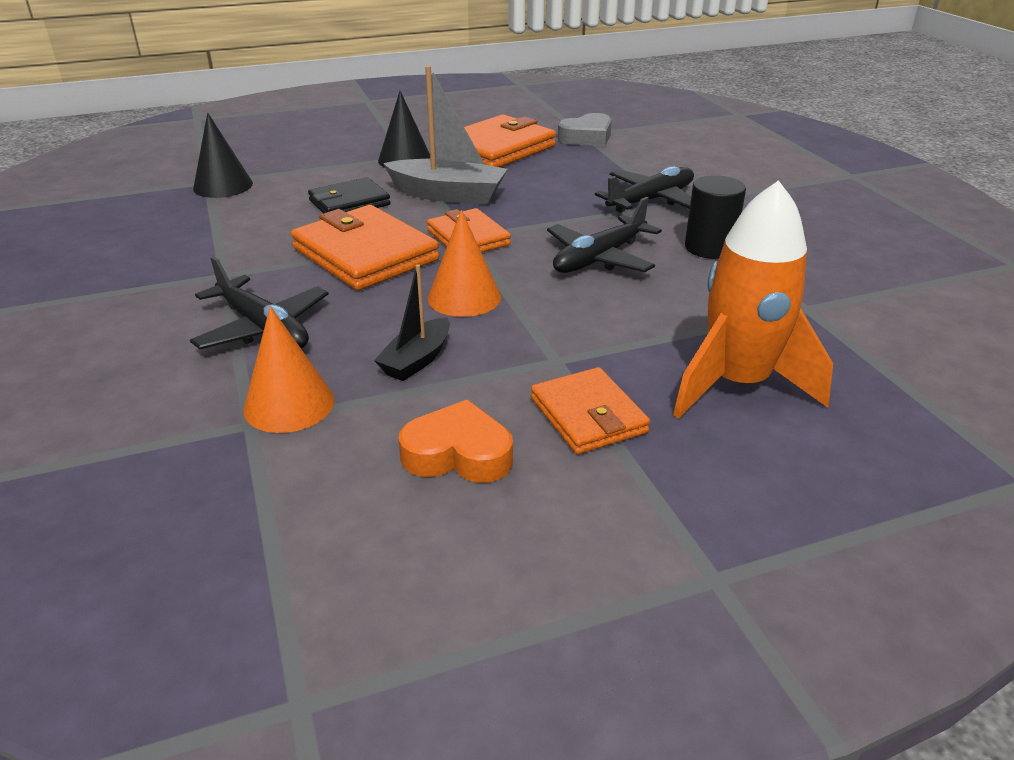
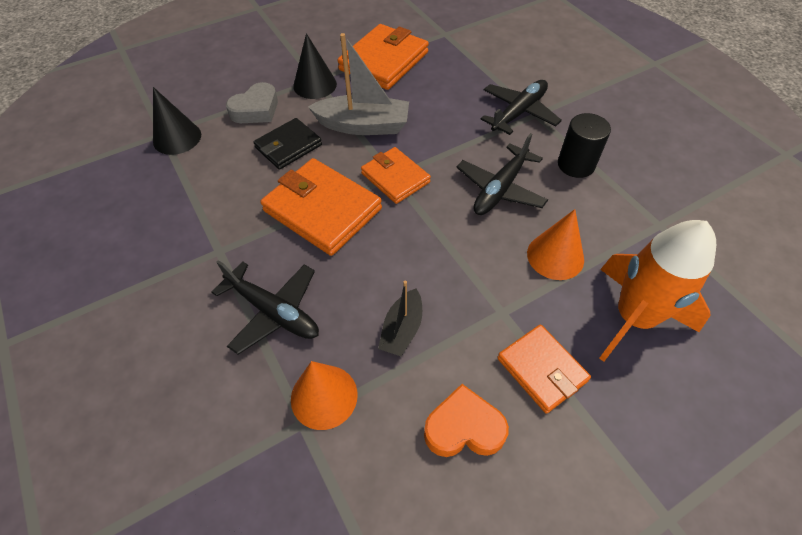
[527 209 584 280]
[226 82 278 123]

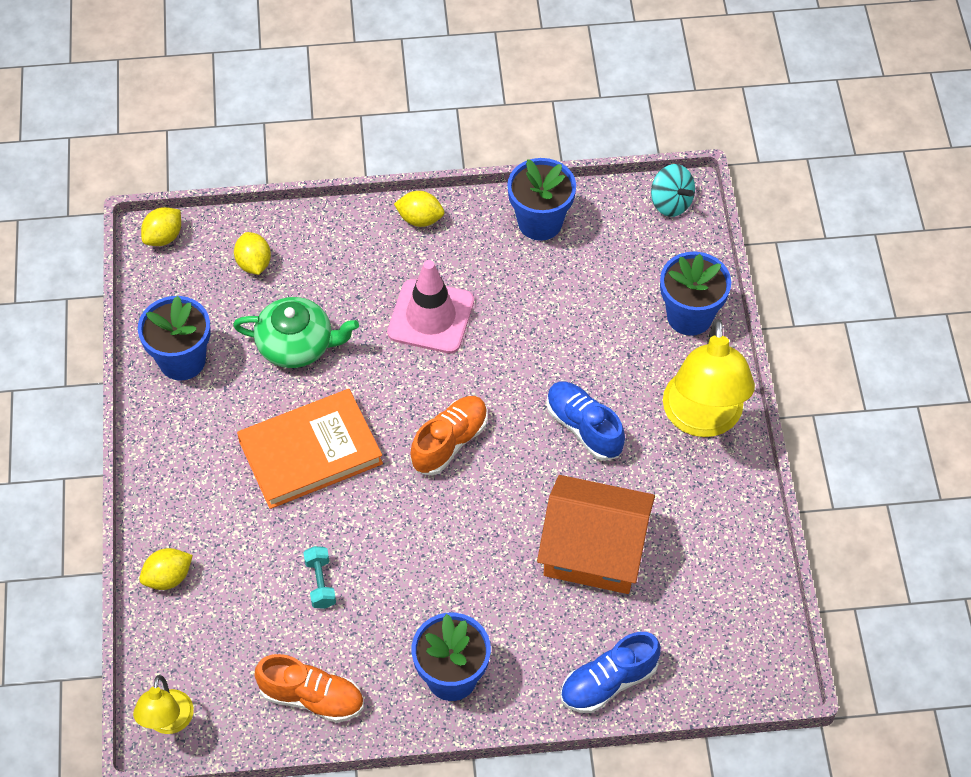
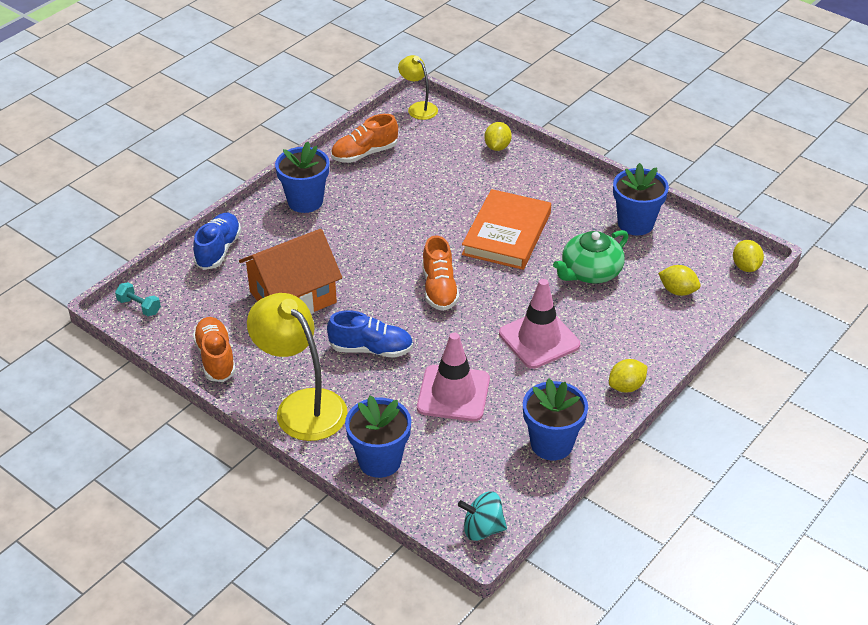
[193 317 236 382]
[417 333 490 421]
[115 282 161 316]

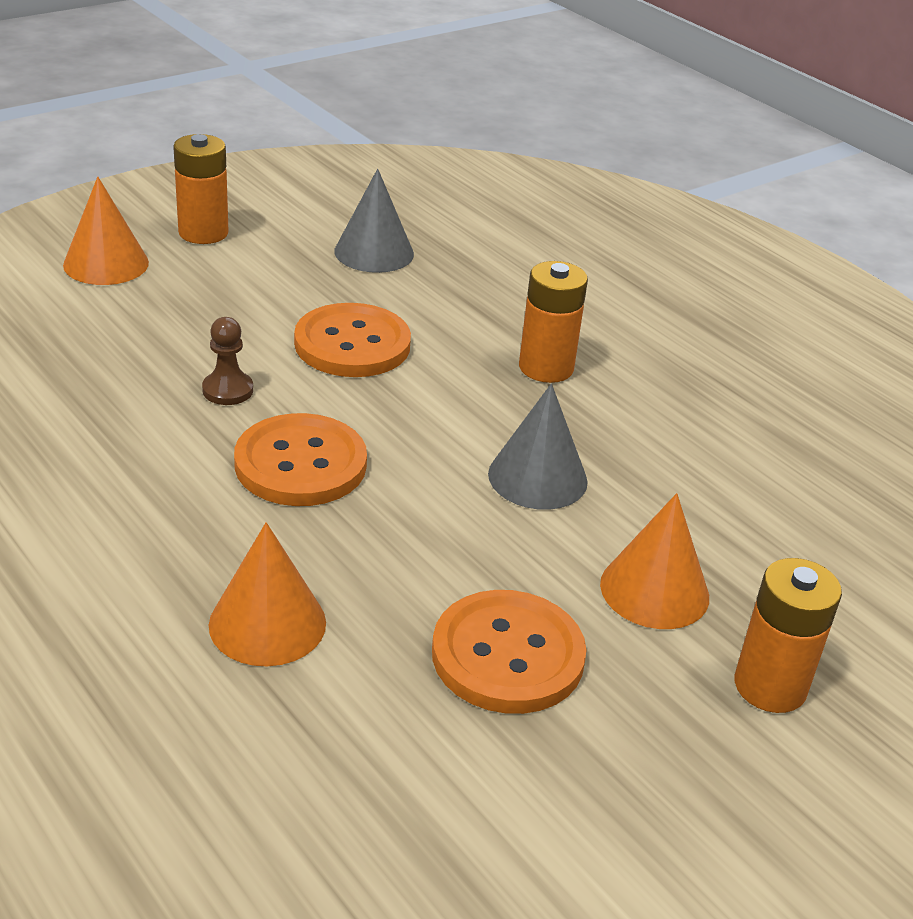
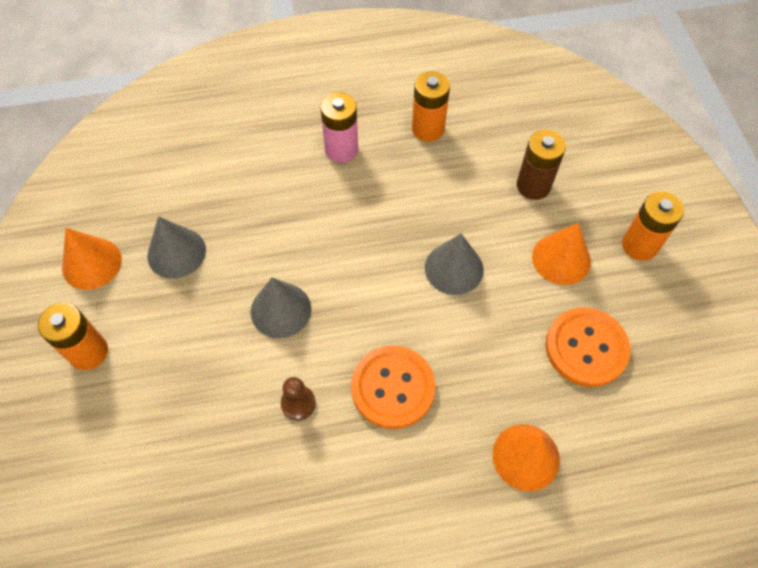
[320 92 358 163]
[517 130 566 200]
[62 228 122 290]
[412 71 450 142]
[251 278 312 338]

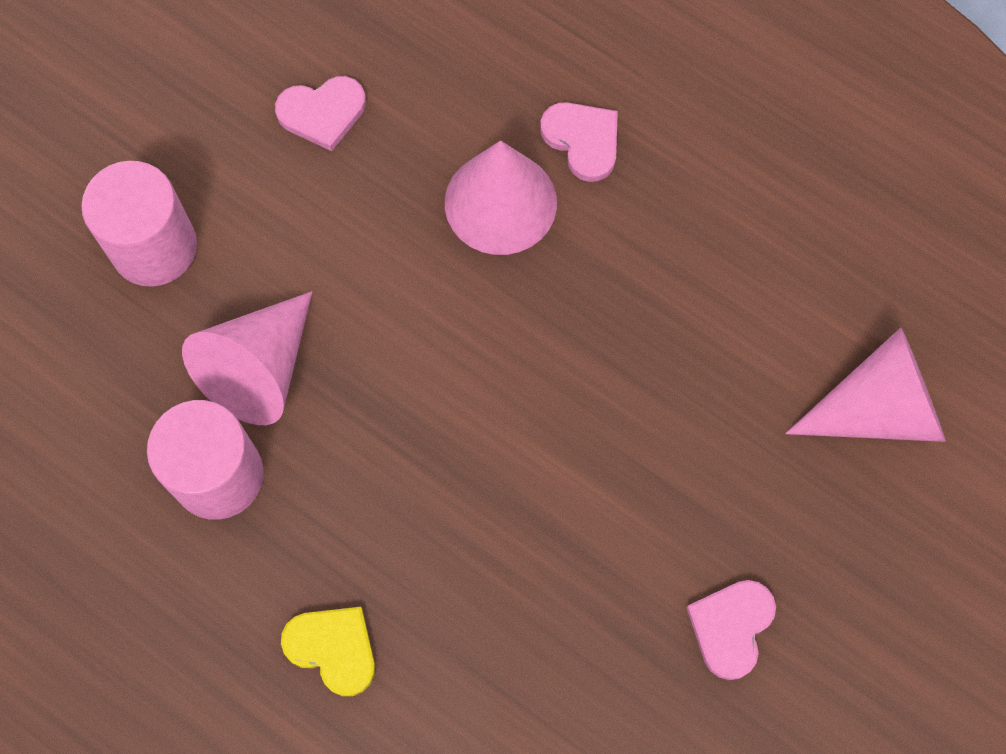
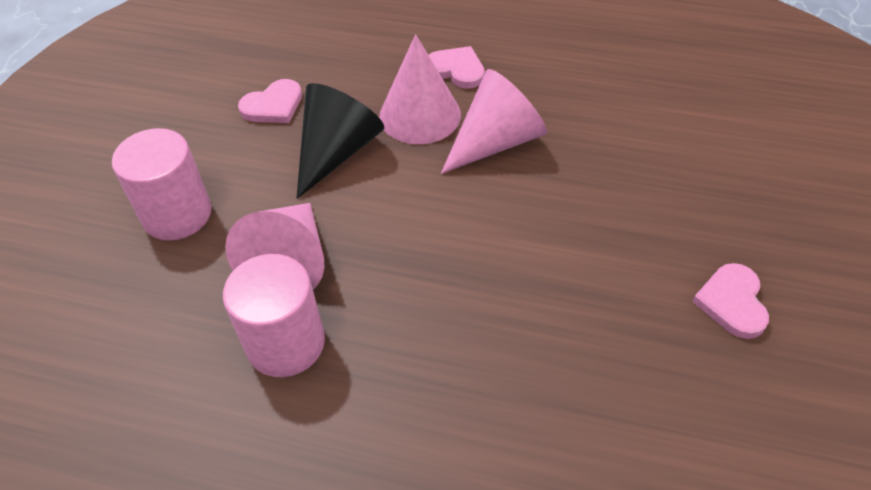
[281 607 375 696] (first image)
[296 83 384 199]
[441 69 547 174]

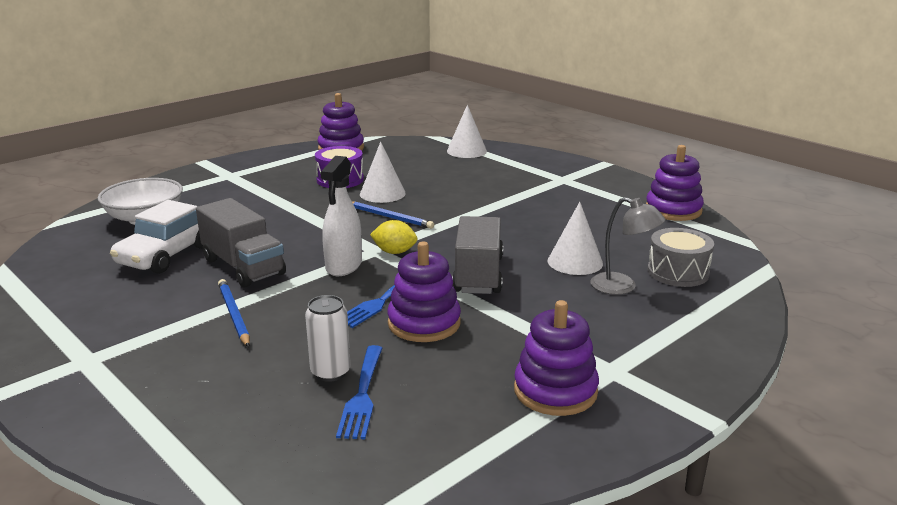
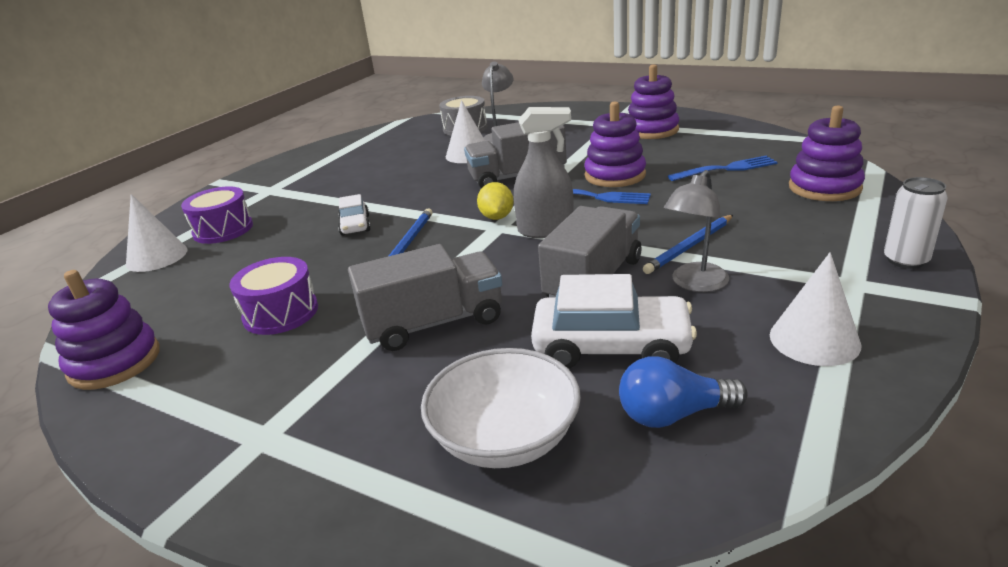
[181 186 253 244]
[338 194 371 236]
[348 244 502 351]
[619 356 748 428]
[664 170 729 292]
[884 177 948 269]
[770 252 861 366]
[789 105 865 201]
[514 107 574 238]

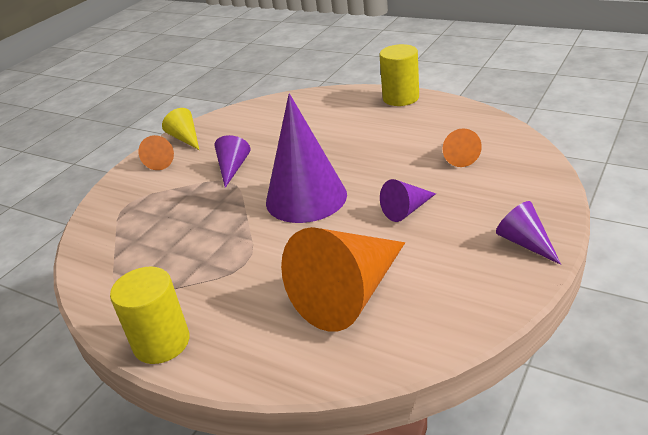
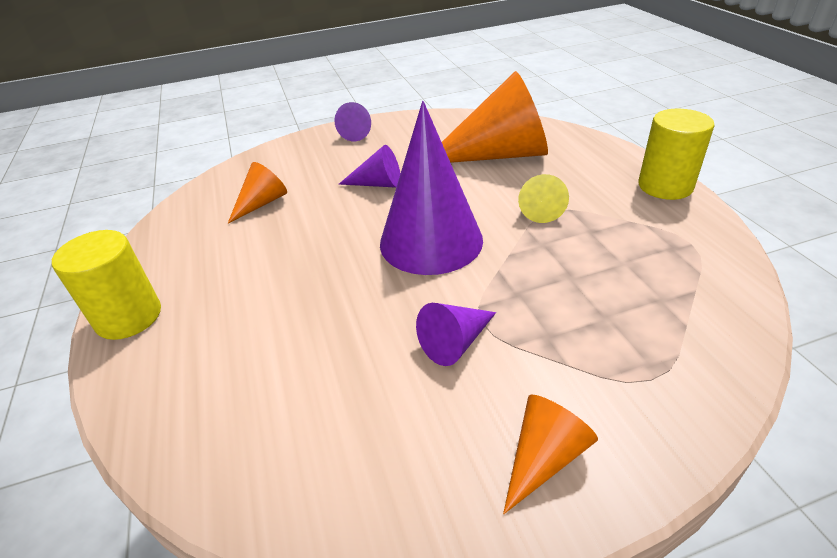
[518 174 569 223]

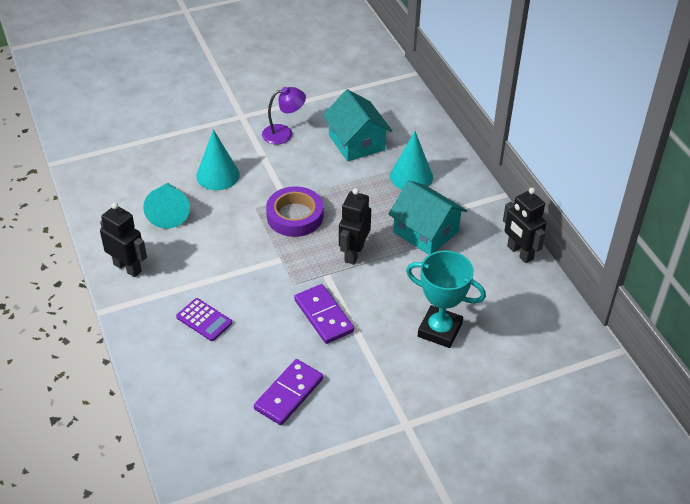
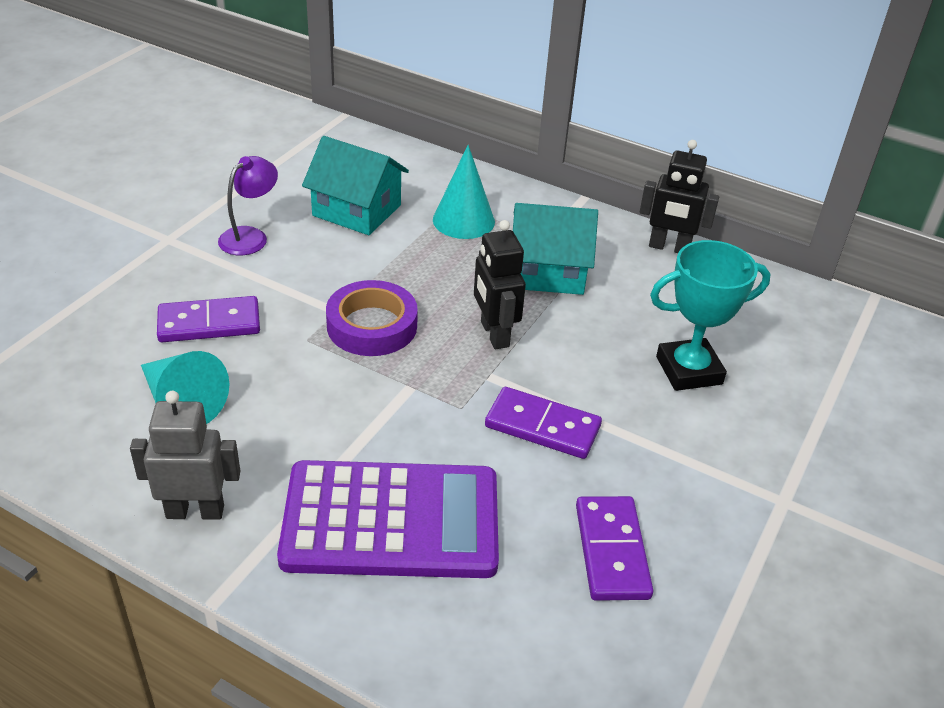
[157 296 260 342]
[130 391 240 520]
[277 460 499 578]

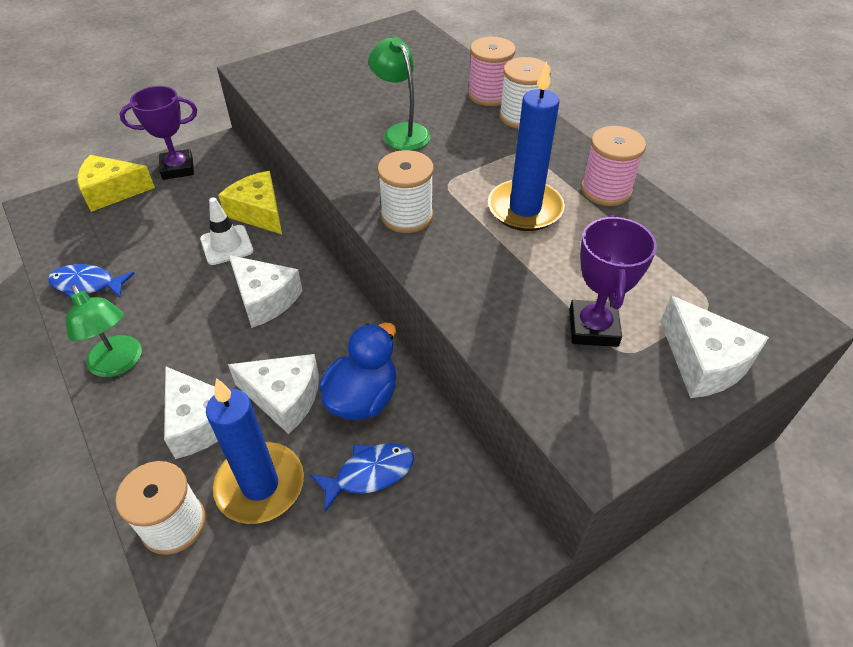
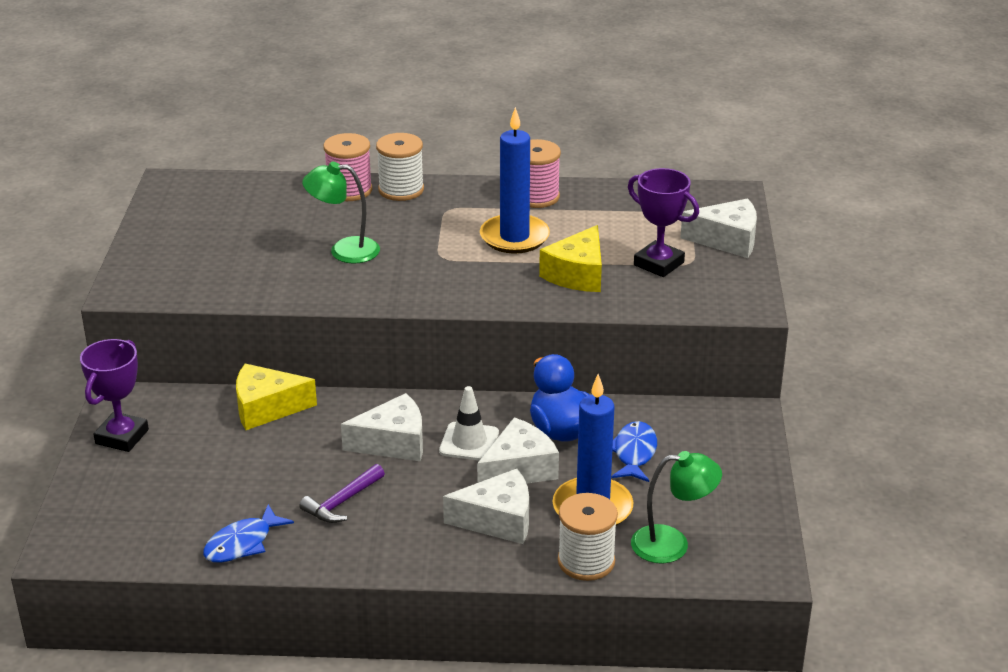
[378 150 434 233] (first image)
[300 464 385 523]
[631 451 722 564]
[539 225 602 292]
[439 386 499 461]

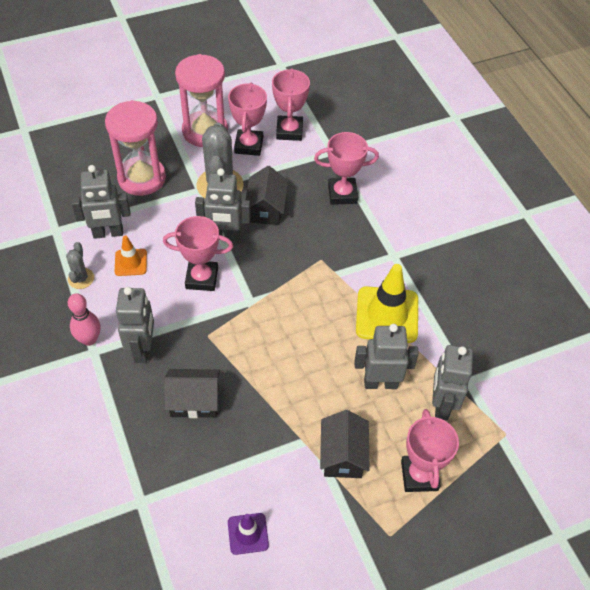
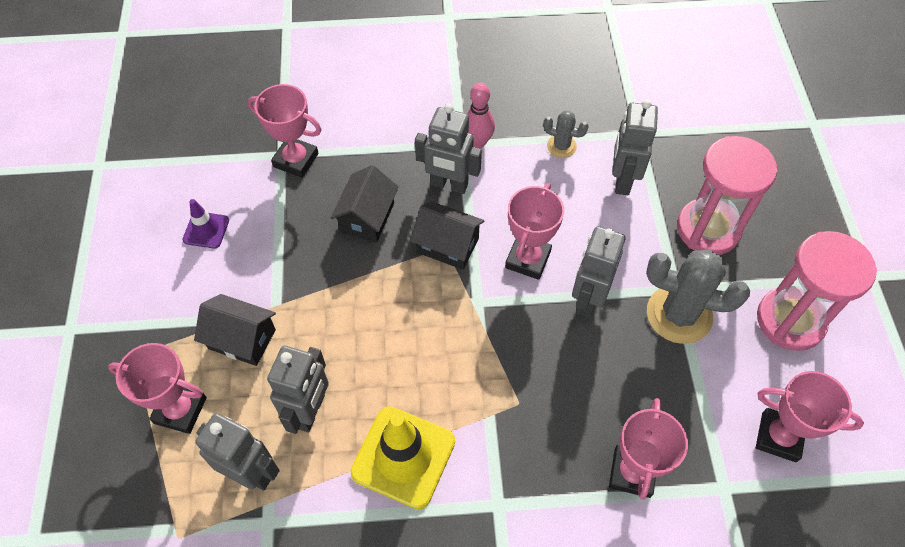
[115 235 147 276] (first image)
[247 84 321 178]
[410 201 485 270]

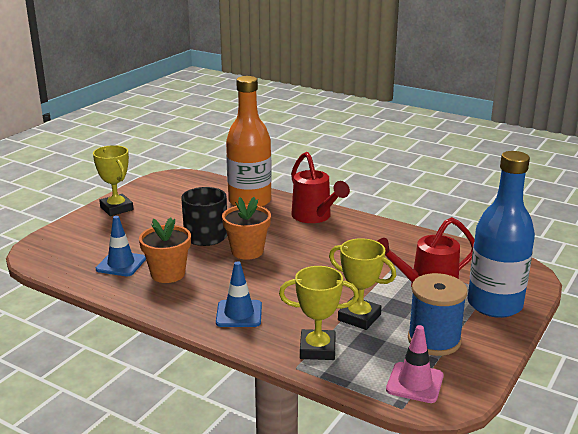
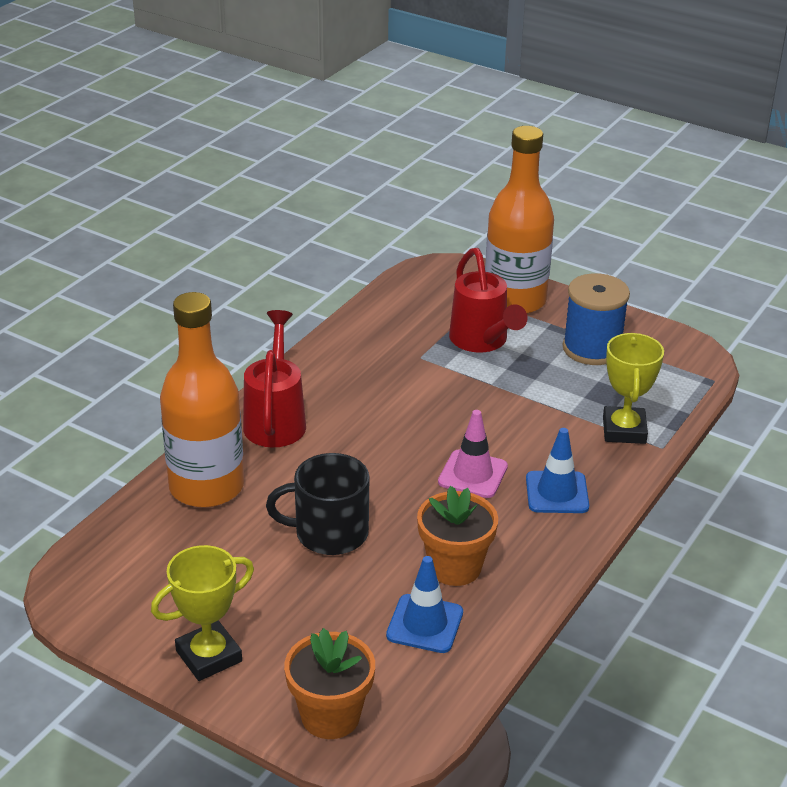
[329 238 396 330] (first image)
[284 628 375 739]
[438 410 508 498]
[485 126 554 314]
[243 310 306 447]

